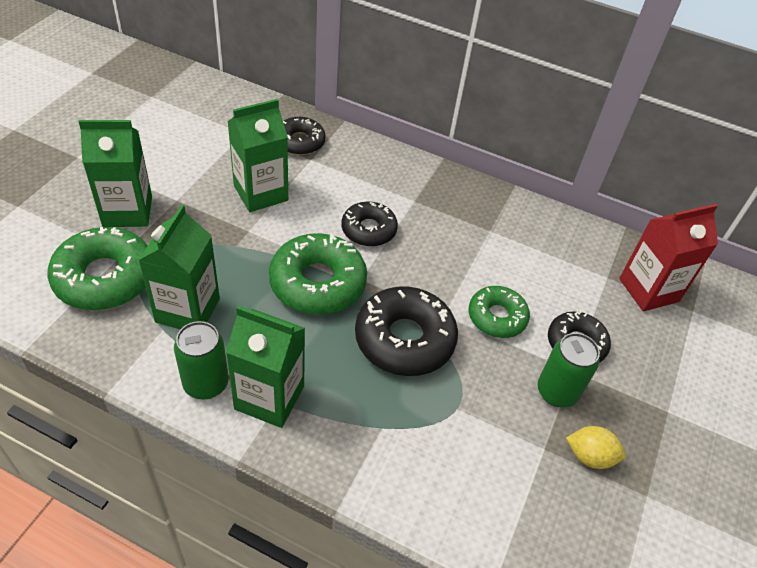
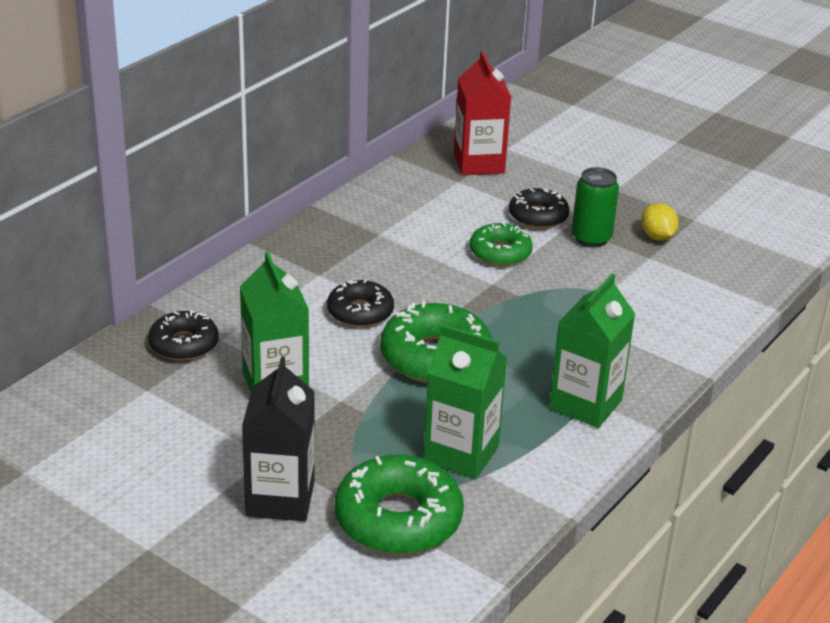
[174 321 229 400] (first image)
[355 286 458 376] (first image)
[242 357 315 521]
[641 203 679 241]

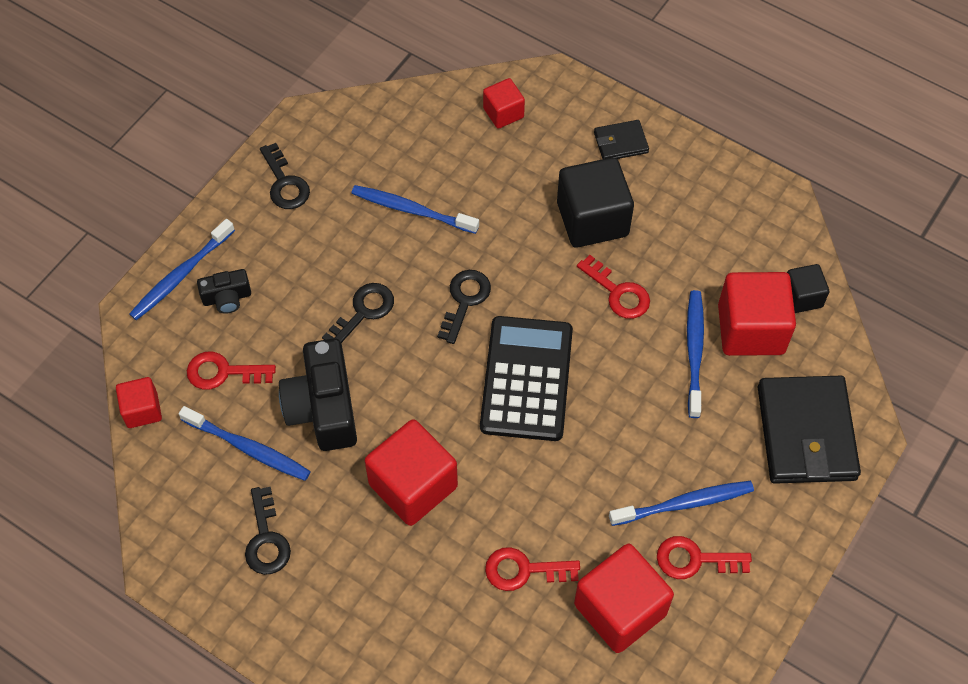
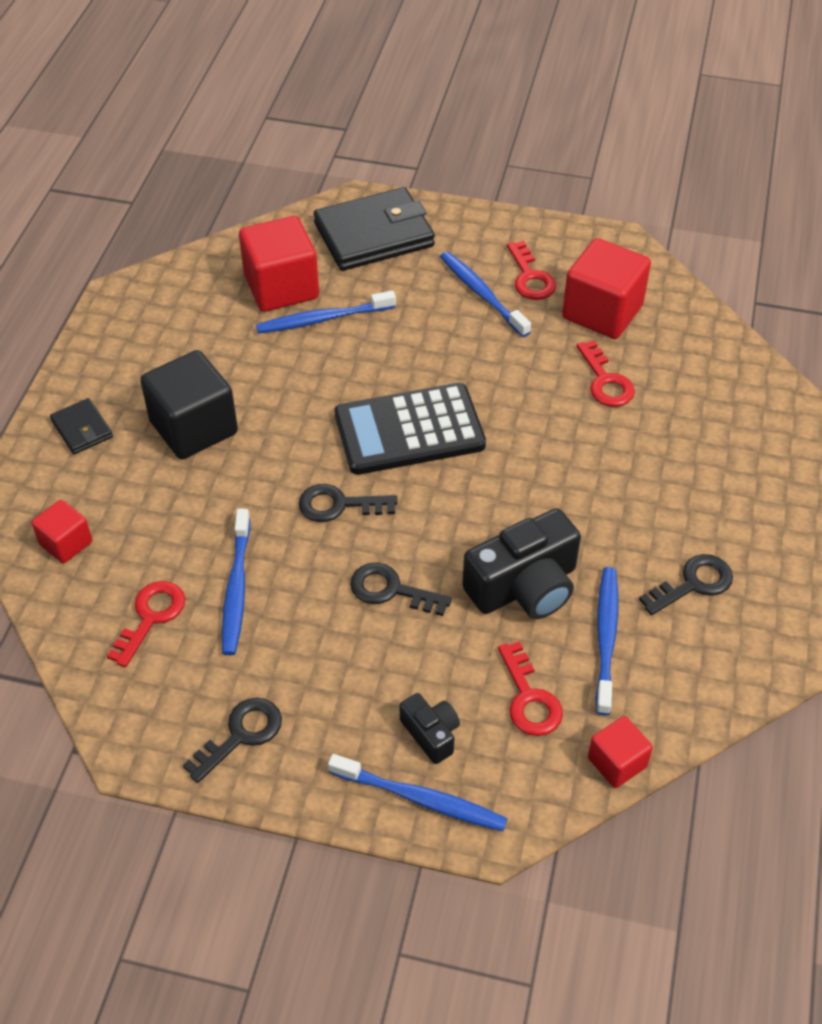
[365 419 458 526] (first image)
[787 264 829 313] (first image)
[107 581 185 667]

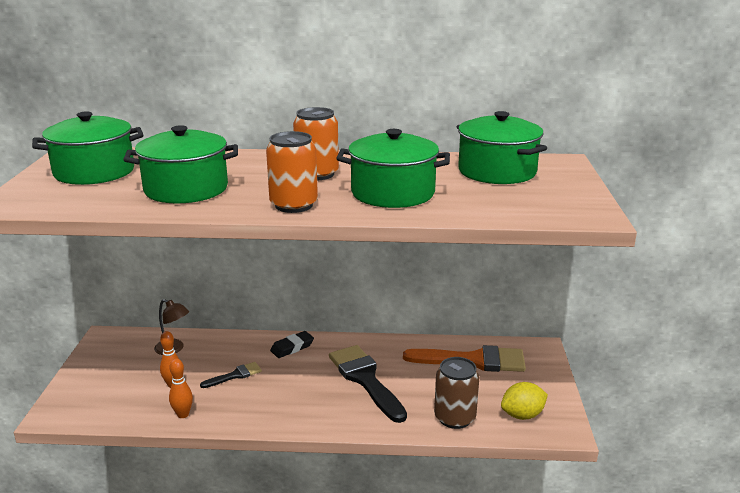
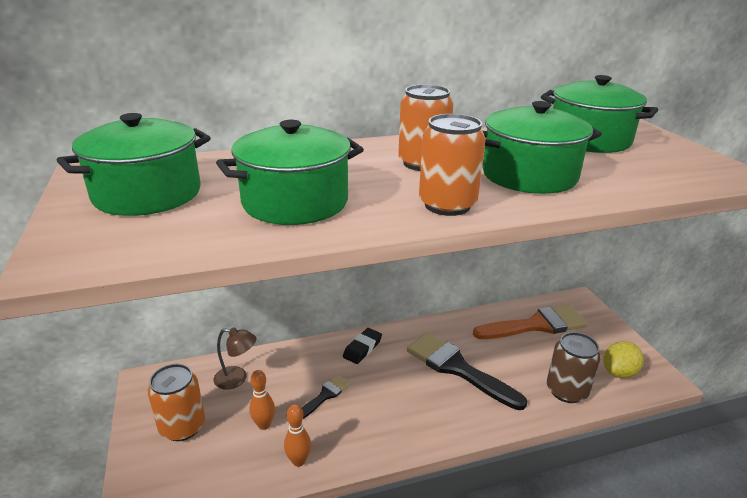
[148 364 205 441]

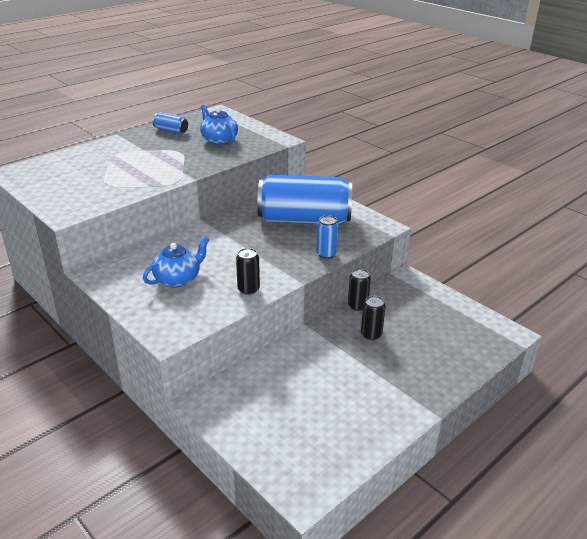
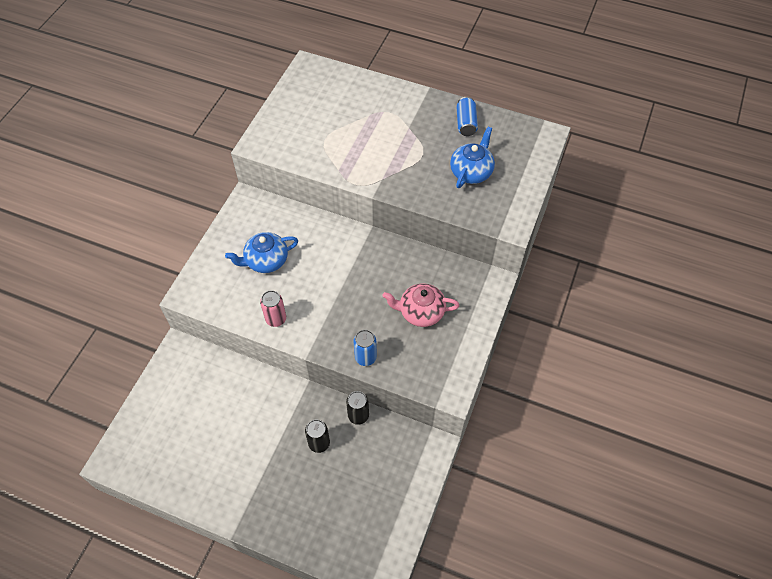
[382 283 460 327]
[260 290 286 327]
[225 232 298 273]

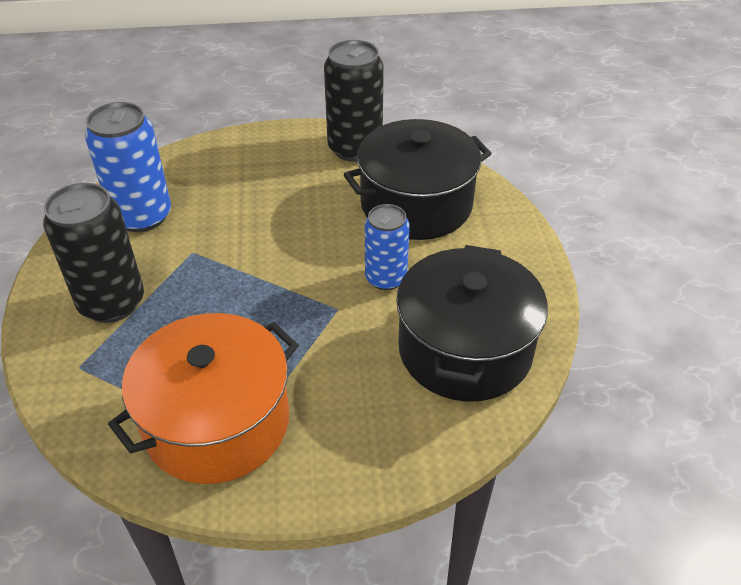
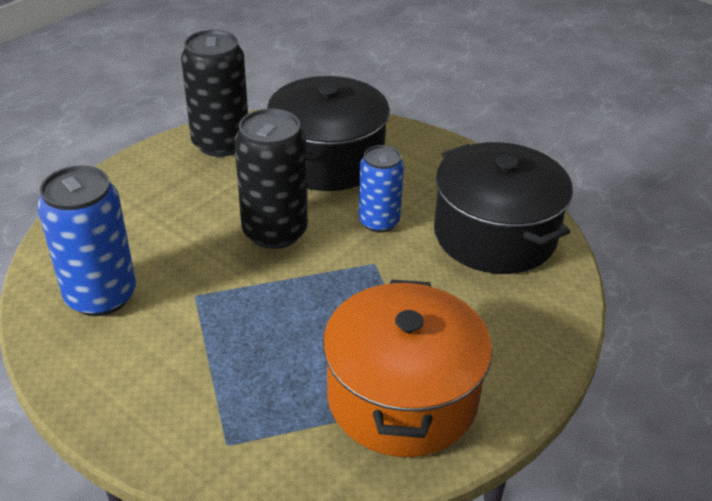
[234 108 308 249]

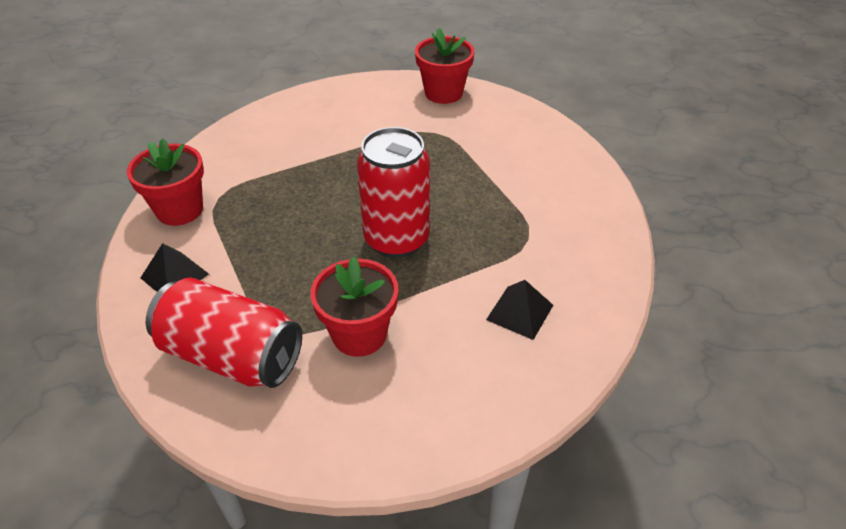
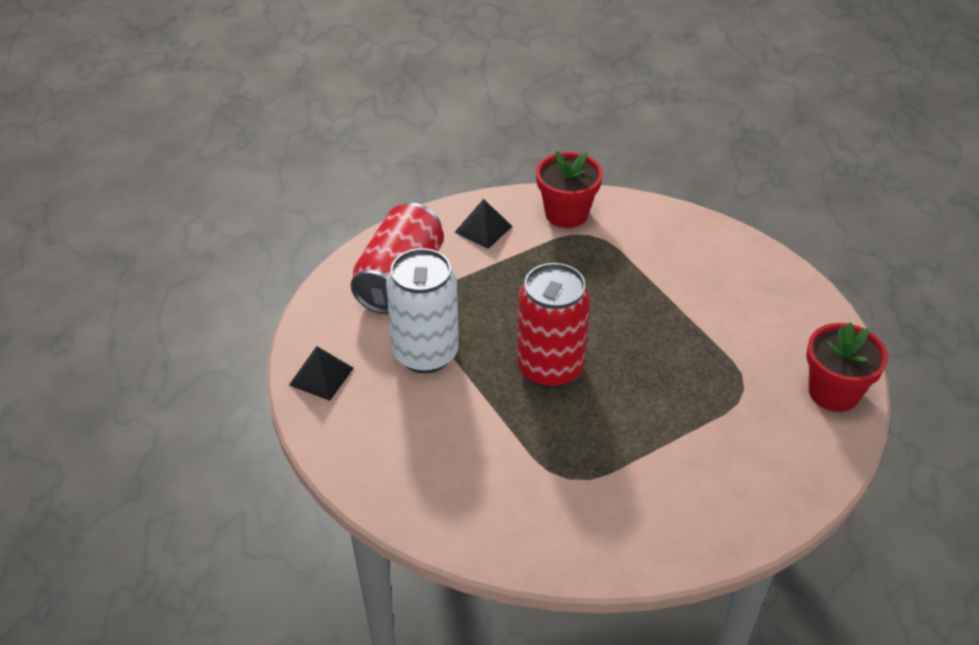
[289 346 354 401]
[386 248 459 373]

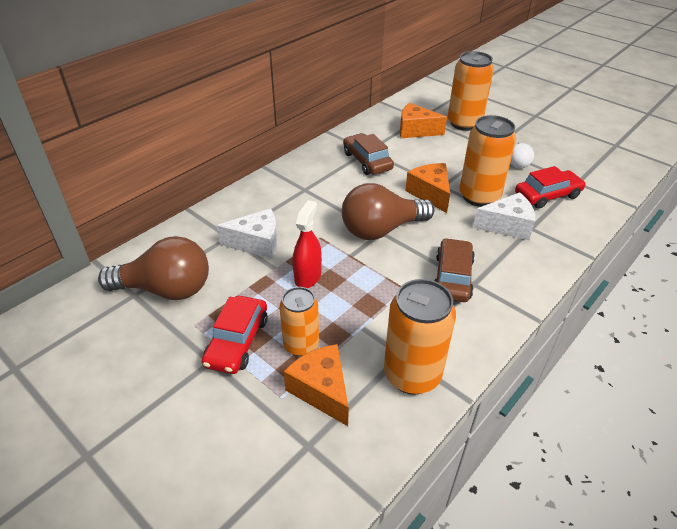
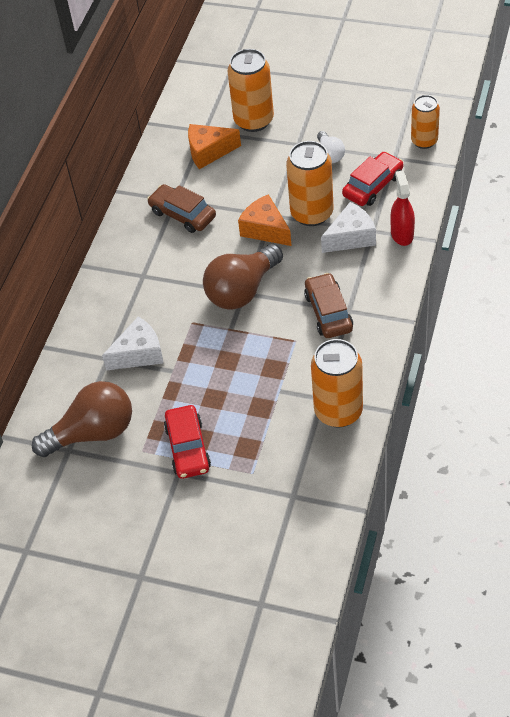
[284 344 349 426] (first image)
[411 95 440 149]
[390 171 415 246]

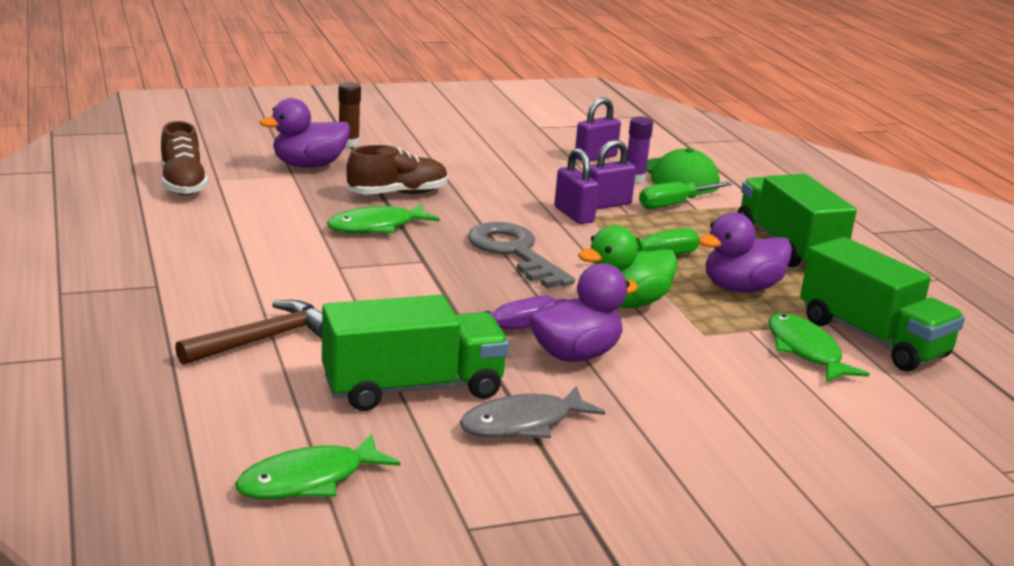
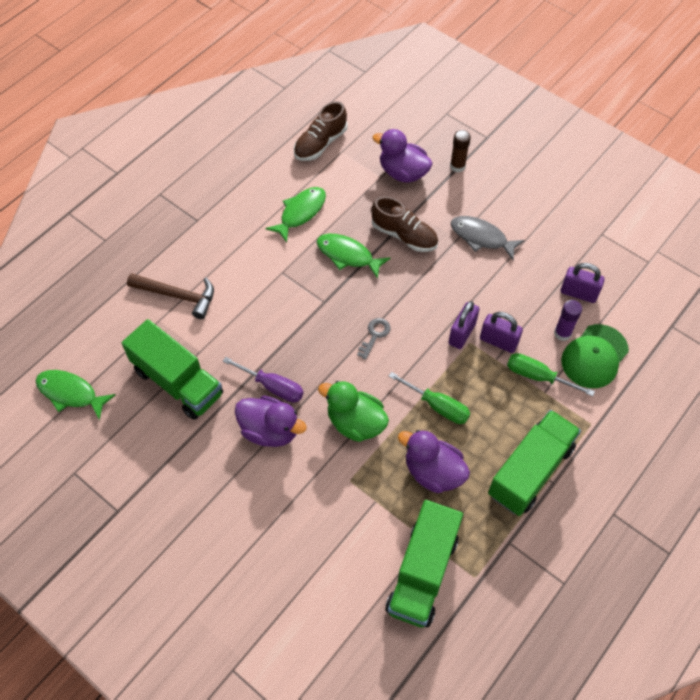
[451 216 525 260]
[265 187 326 243]
[357 318 391 360]

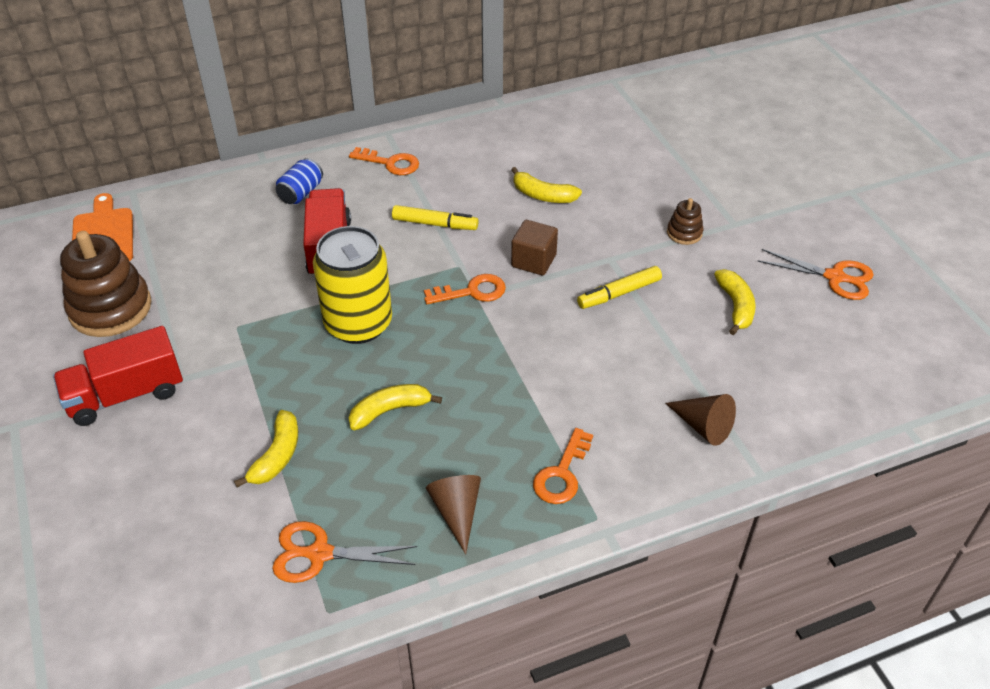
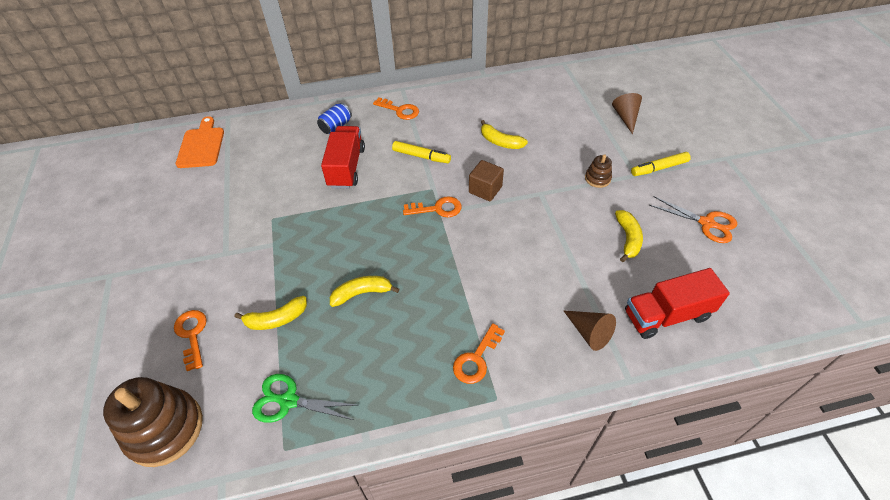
[313 226 392 344] (first image)
[174 310 207 371]
[625 268 730 339]
[103 377 203 467]
[612 93 642 134]
[631 152 691 176]
[252 374 357 423]
[235 296 307 330]

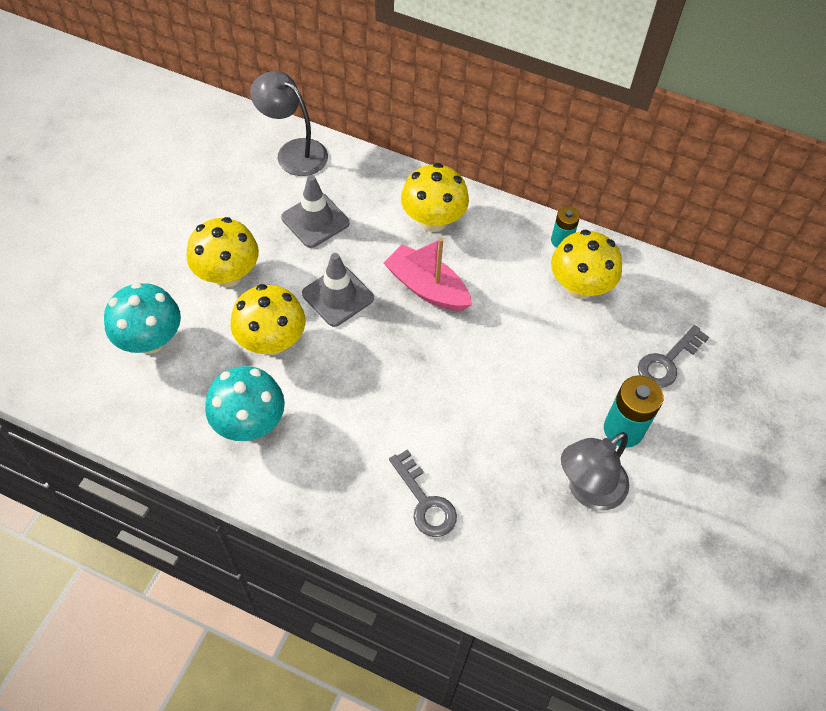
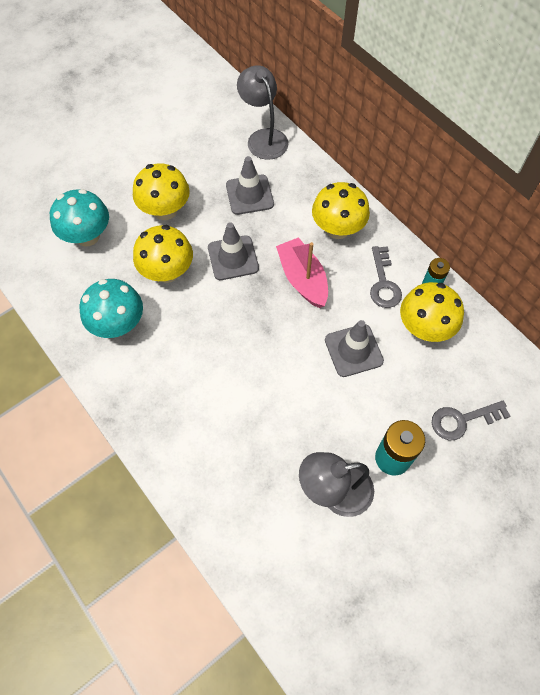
[325 320 384 377]
[370 246 402 308]

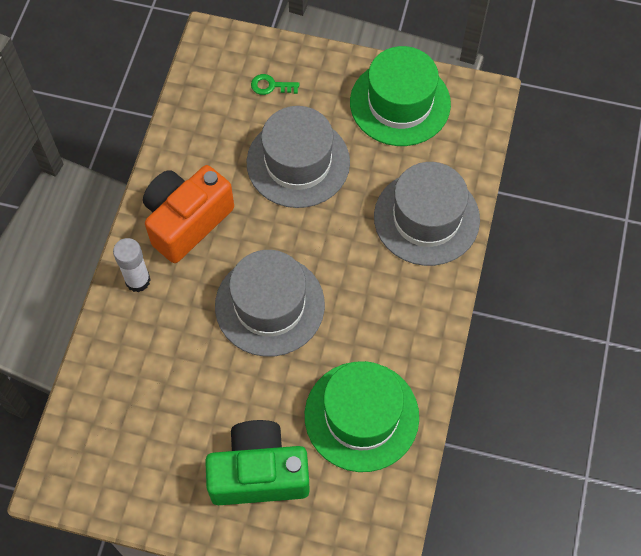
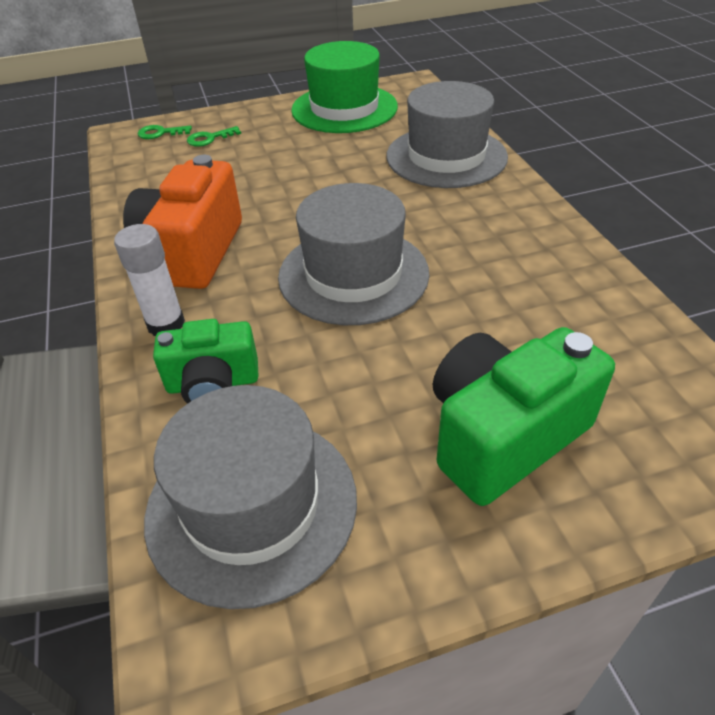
[305 361 419 472] (first image)
[138 125 192 139]
[153 319 258 404]
[144 385 357 609]

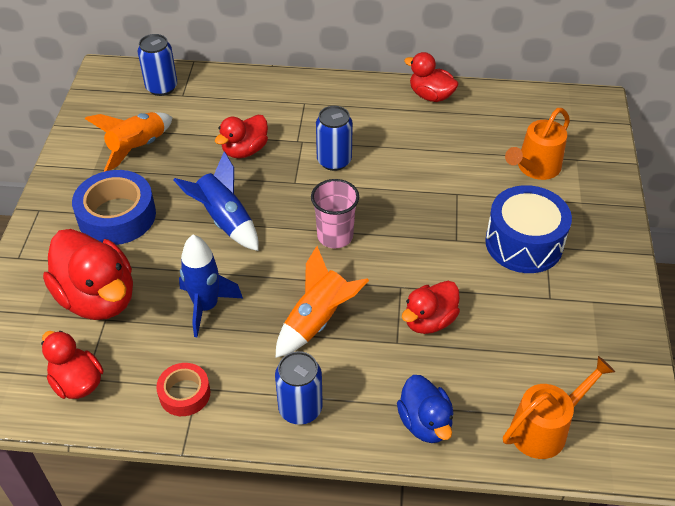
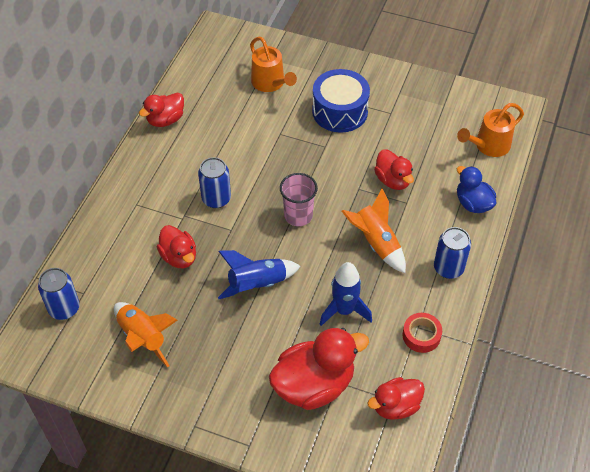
[72 170 156 245] (first image)
[457 166 496 213]
[457 103 524 157]

